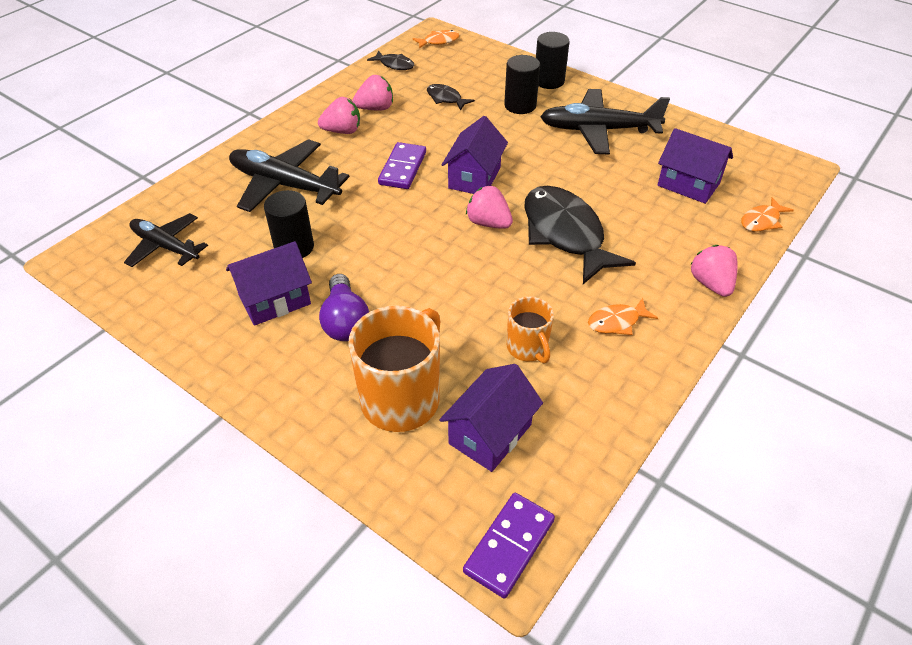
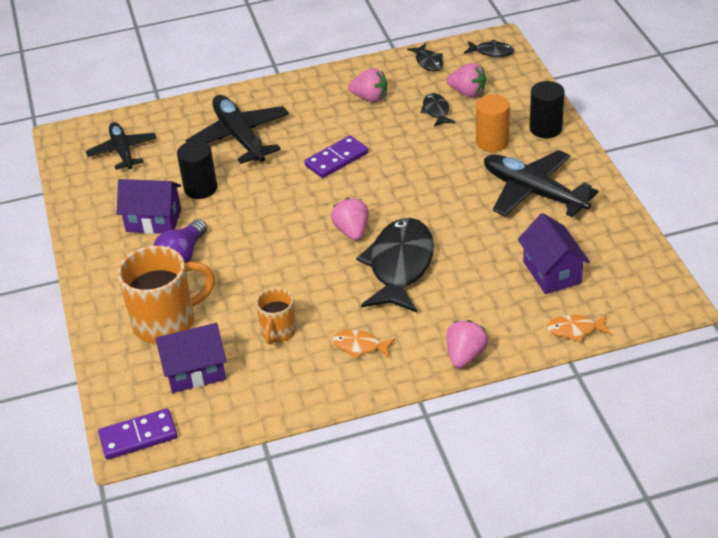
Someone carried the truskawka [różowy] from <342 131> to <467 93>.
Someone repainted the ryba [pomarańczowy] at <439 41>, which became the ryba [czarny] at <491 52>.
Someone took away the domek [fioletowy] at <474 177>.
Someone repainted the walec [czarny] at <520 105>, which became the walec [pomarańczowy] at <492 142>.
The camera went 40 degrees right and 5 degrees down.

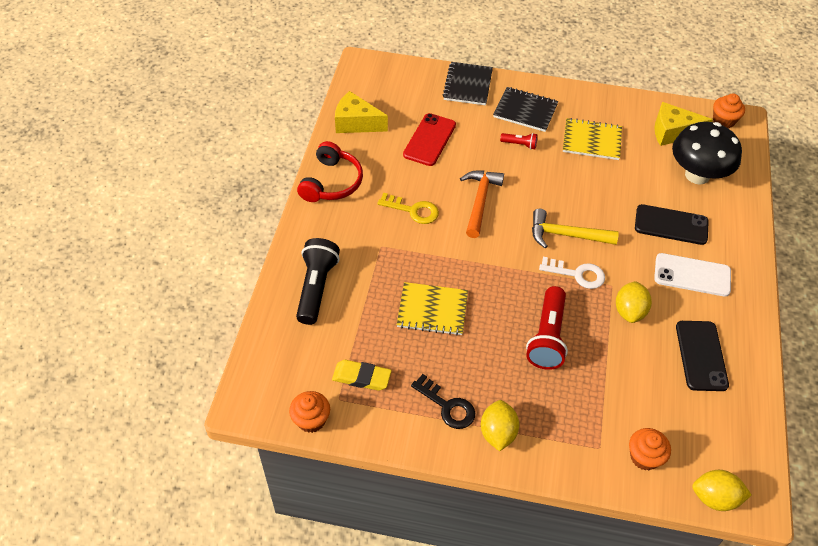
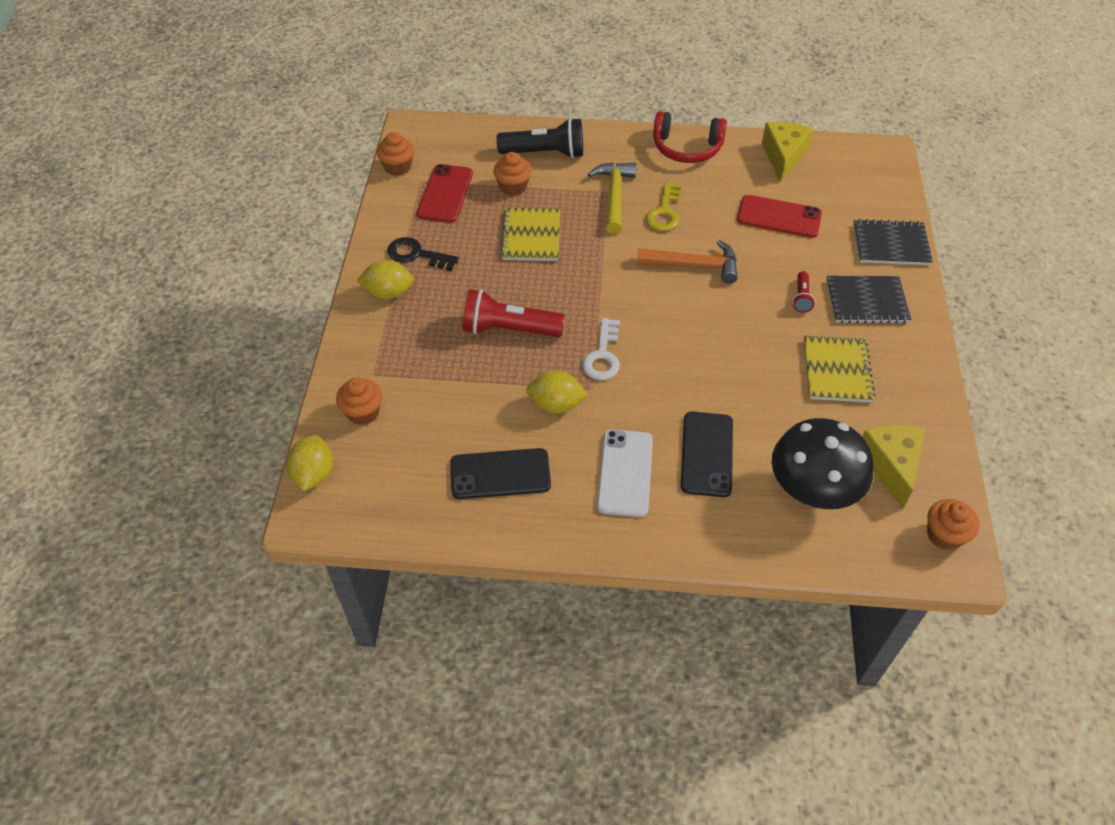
Someone swapped the gumka do mazania [żółty] at <361 377> for the telefon [czerwony] at <445 194>.
Someone rotated the klucz [czarny] at <447 406> by 75 degrees clockwise.
Someone rotated the zeszyt [czarny] at <525 111> by 75 degrees clockwise.
Someone carried the młotek [żółty] from <566 235> to <614 196>.
Someone put down the muffinka [pomarańczowy] at <513 187>.
The camera went 85 degrees right and 0 degrees up.

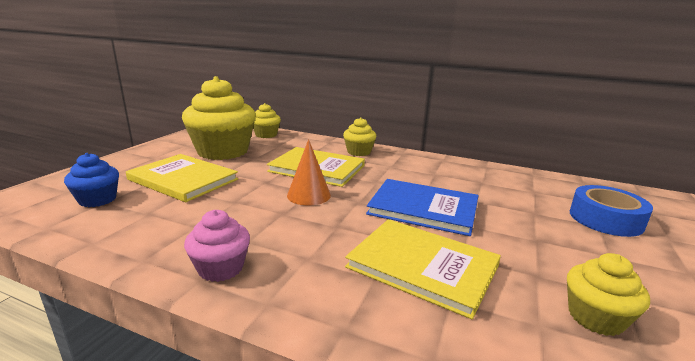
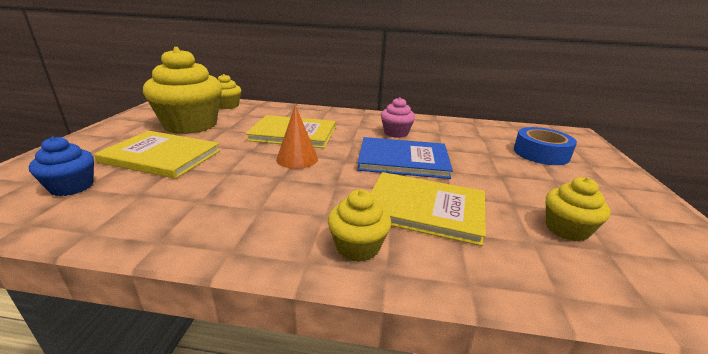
Someone carried the muffinka [różowy] from <221 268> to <396 133>.
Someone carried the muffinka [żółty] from <359 152> to <357 247>.
The camera went 15 degrees left and 5 degrees up.

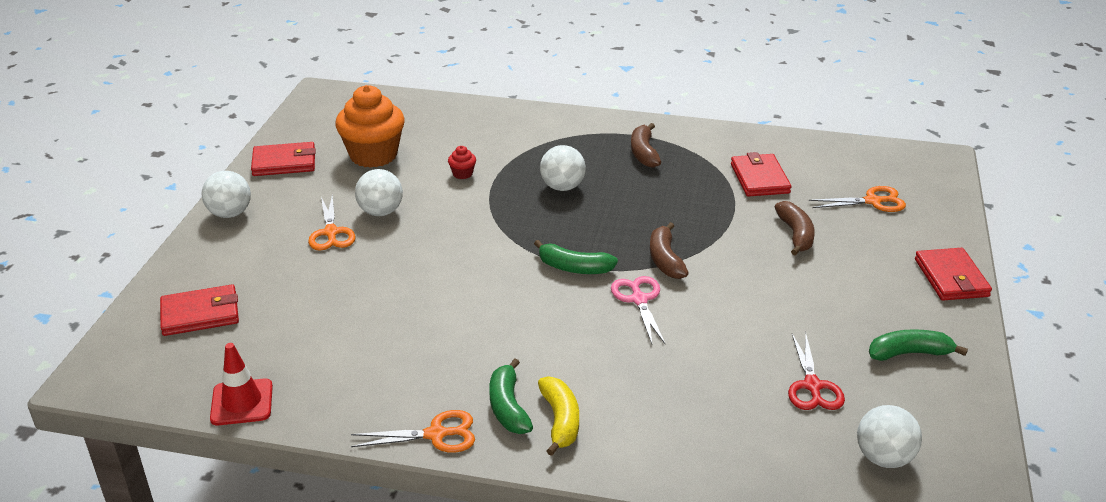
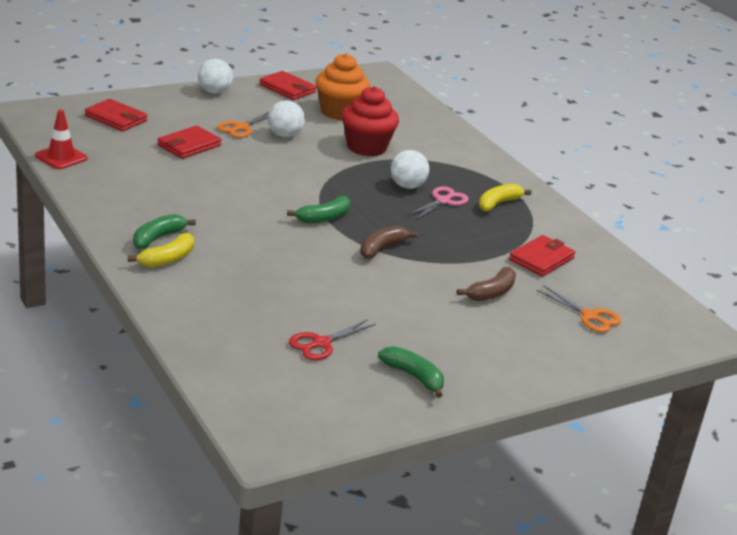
Someone took away the nożyczki [pomarańczowy] at <436 434>.
Someone scaled the muffinka [czerwony] at <462 174> by 2.45.
Someone rotated the banan [zielony] at <574 268> by 105 degrees counterclockwise.
Someone carried the nożyczki [różowy] from <639 300> to <443 201>.
Someone repainted the banan [brązowy] at <644 153>, which became the banan [żółty] at <498 203>.
Someone took away the piłka [biały] at <884 458>.
Someone carried the portfel [czerwony] from <951 278> to <189 145>.
The camera went 45 degrees right and 5 degrees down.

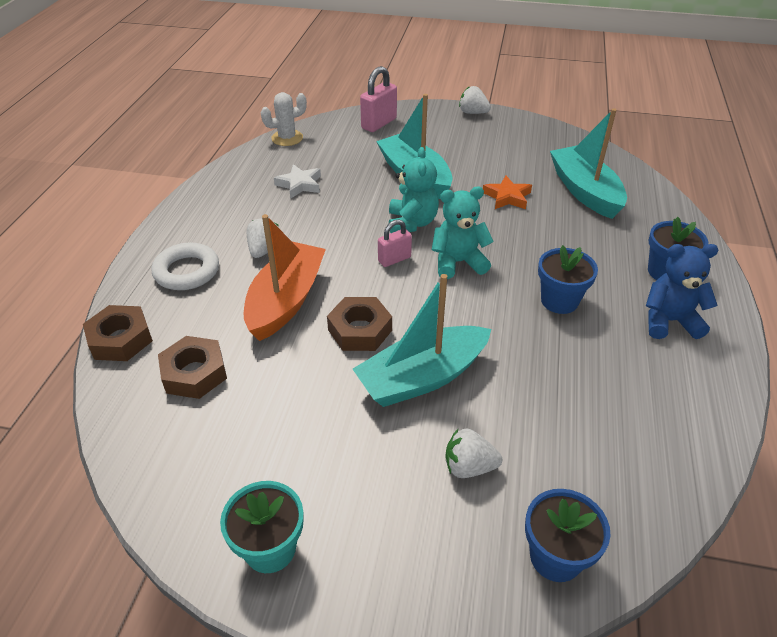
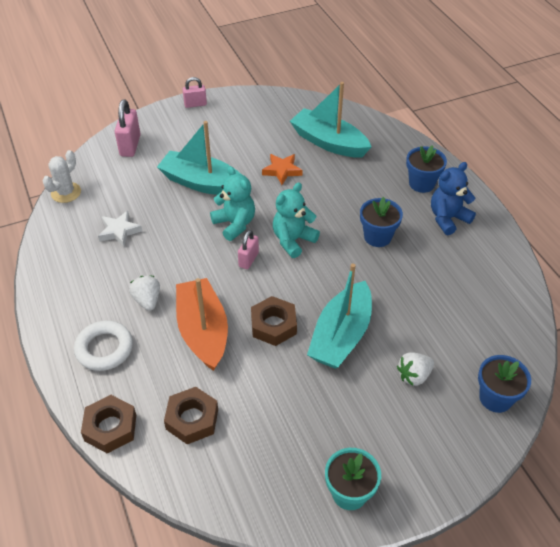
Someone swapped the truskawka [biały] at <473 113> for the kłódka [różowy] at <195 104>.
The camera went 35 degrees left and 5 degrees up.

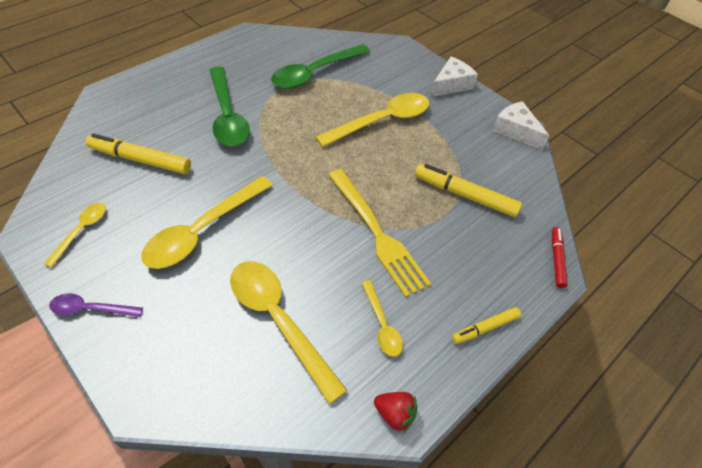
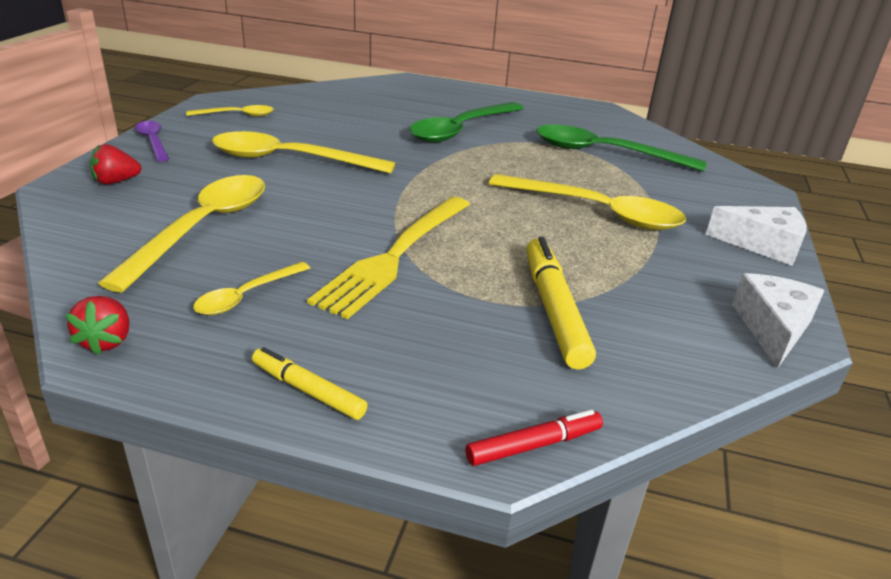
Someone took away the flamaster [żółty] at <140 160>.
Someone put down the truskawka [czerwony] at <116 181>.
The camera went 60 degrees right and 20 degrees down.

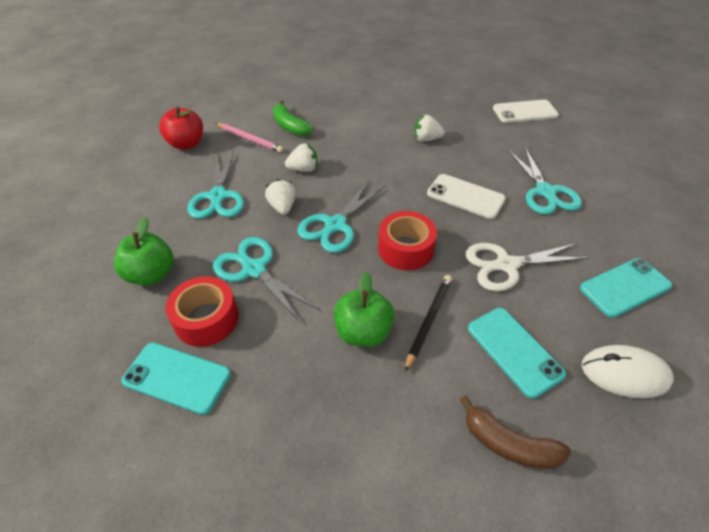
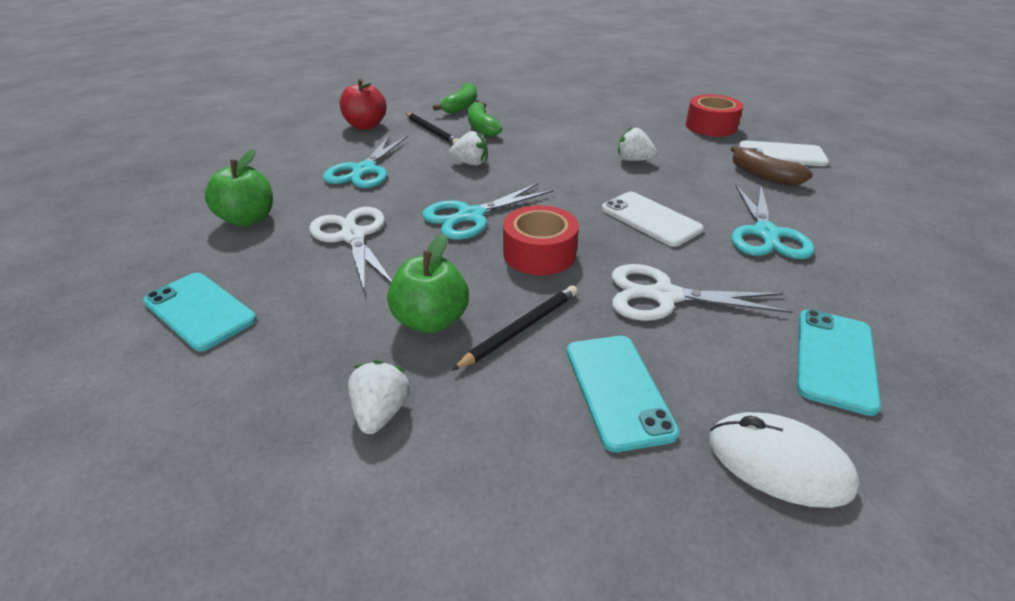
Someone carried the taśma klejąca [czerwony] from <206 319> to <711 126>.
Someone repainted the nożyczki [turkusowy] at <254 269>, which became the nożyczki [biały] at <353 236>.
Someone repainted the ołówek [różowy] at <249 139>, which became the ołówek [czarny] at <432 131>.
Someone carried the truskawka [biały] from <282 207> to <381 412>.
Someone carried the banan [brązowy] from <508 444> to <763 175>.
Someone rotated the telefon [turkusowy] at <625 287> by 60 degrees counterclockwise.
Someone put down the banan [zielony] at <461 106>.
The camera went 20 degrees right and 10 degrees down.

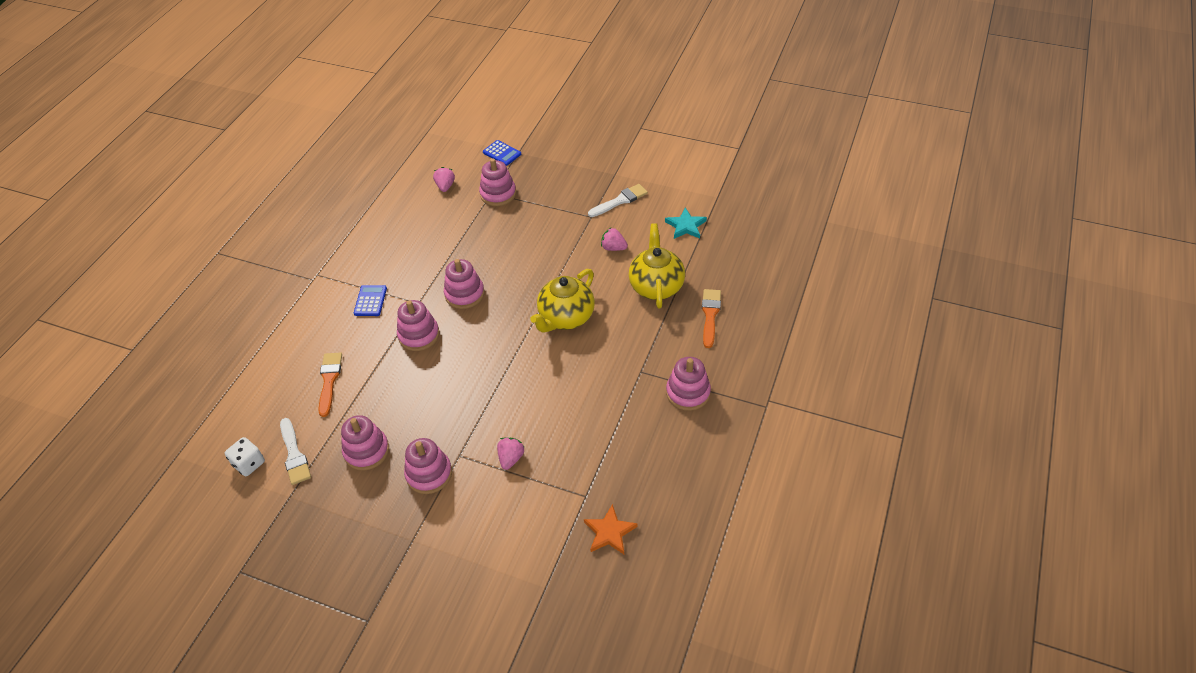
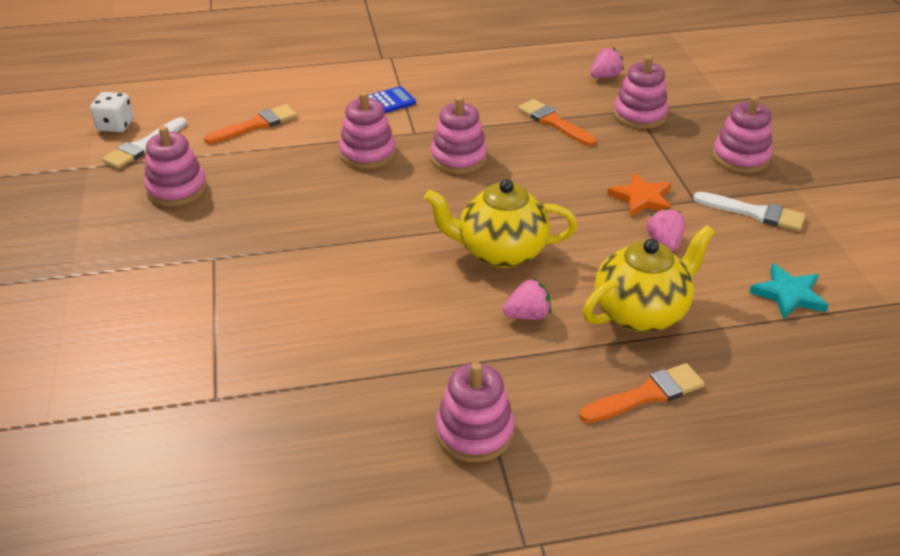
Someone carried the zabawka nakładanka [różowy] from <429 474> to <740 157>.
Someone took away the kalkulator [niebieski] at <502 153>.
Someone carried the truskawka [różowy] from <511 458> to <527 315>.
Someone carried the gwiazda [pomarańczowy] from <609 532> to <641 198>.
Someone put down the pędzel [pomarańczowy] at <553 122>.
The camera went 55 degrees right and 10 degrees down.

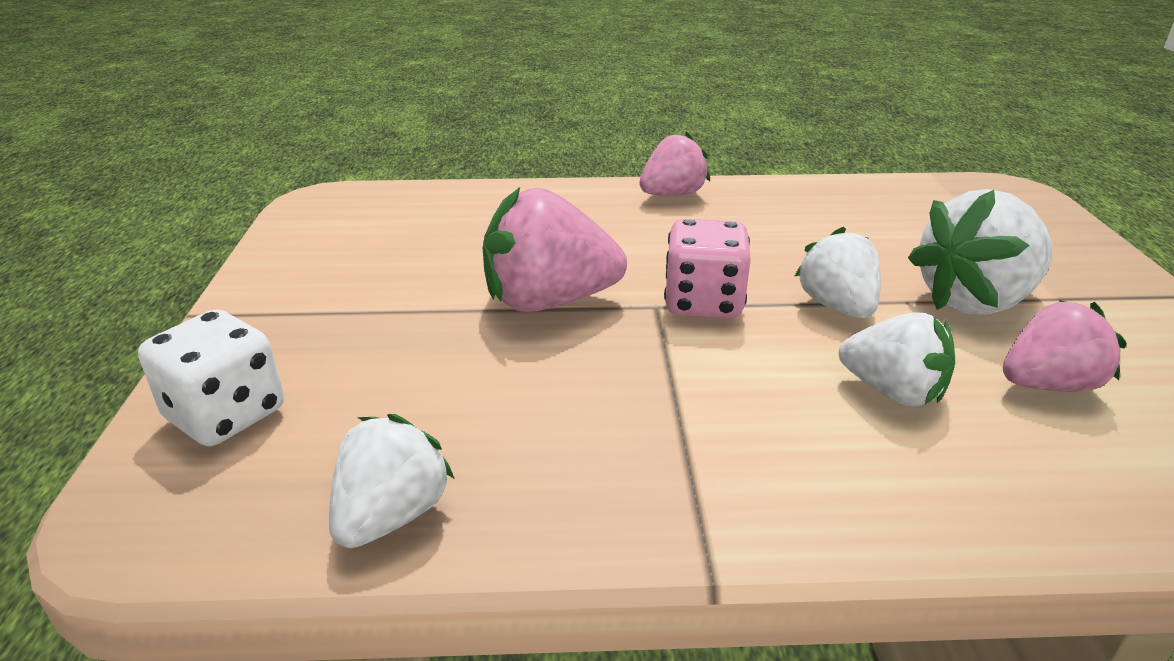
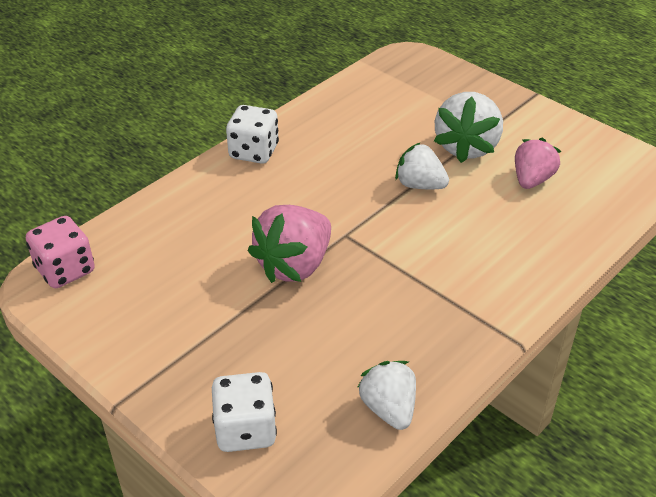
Someone swapped the truskawka [różowy] at <672 194> for the kostka do gry [biały] at <254 152>.
Someone carried the kostka do gry [różowy] from <703 302> to <65 270>.
Someone took away the truskawka [biały] at <892 391>.
The camera went 45 degrees left and 10 degrees up.

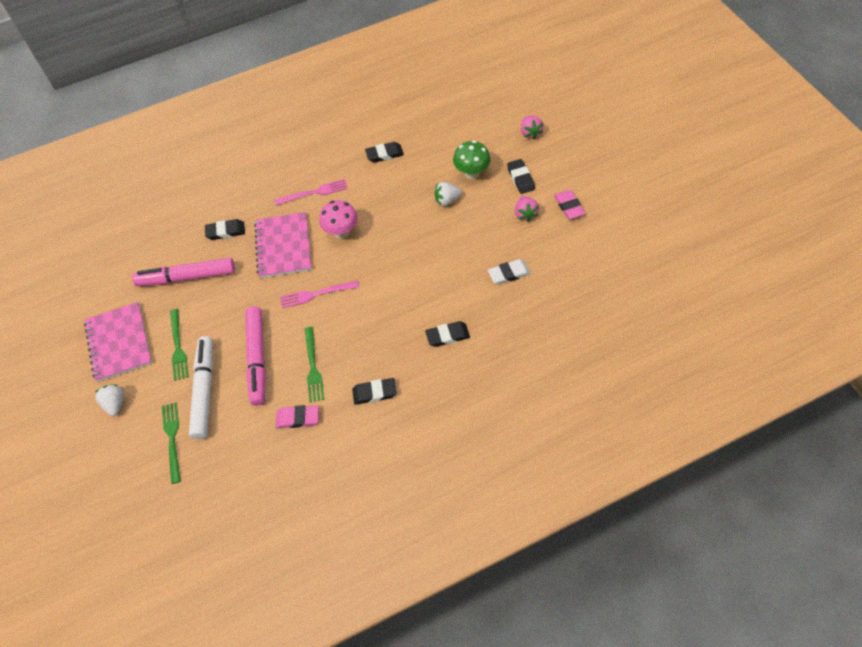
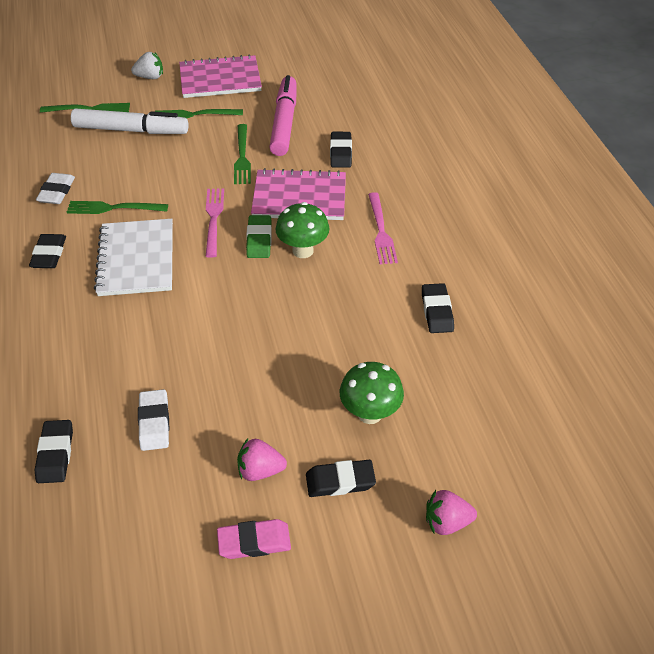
Someone took away the flamaster [różowy] at <257 359>.
Someone repainted the gumka do mazania [różowy] at <298 418>, which became the gumka do mazania [biały] at <56 192>.
Someone repainted the grzyb [różowy] at <341 232>, which became the grzyb [zielony] at <303 250>.
Someone carried the gumka do mazania [czarny] from <447 336> to <55 454>.
Someone took away the truskawka [biały] at <447 200>.
Someone put down the zeszyt [biały] at <136 259>.
Someone put down the widelec [zielony] at <242 157>.
Someone put down the gumka do mazania [zielony] at <259 240>.
The camera went 95 degrees right and 10 degrees down.

